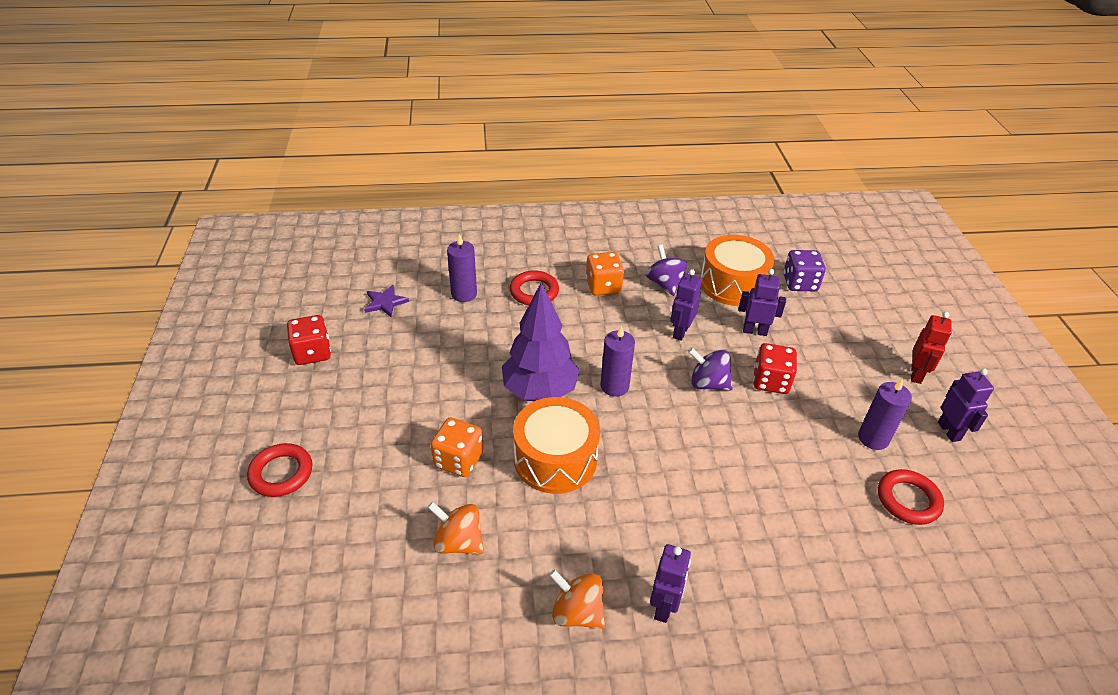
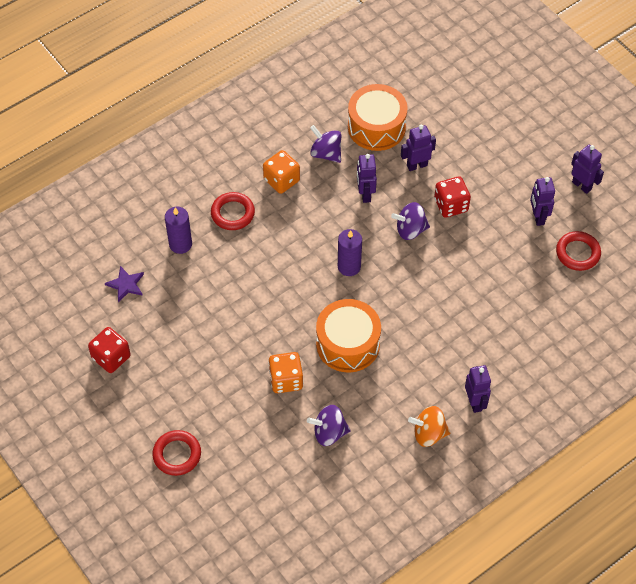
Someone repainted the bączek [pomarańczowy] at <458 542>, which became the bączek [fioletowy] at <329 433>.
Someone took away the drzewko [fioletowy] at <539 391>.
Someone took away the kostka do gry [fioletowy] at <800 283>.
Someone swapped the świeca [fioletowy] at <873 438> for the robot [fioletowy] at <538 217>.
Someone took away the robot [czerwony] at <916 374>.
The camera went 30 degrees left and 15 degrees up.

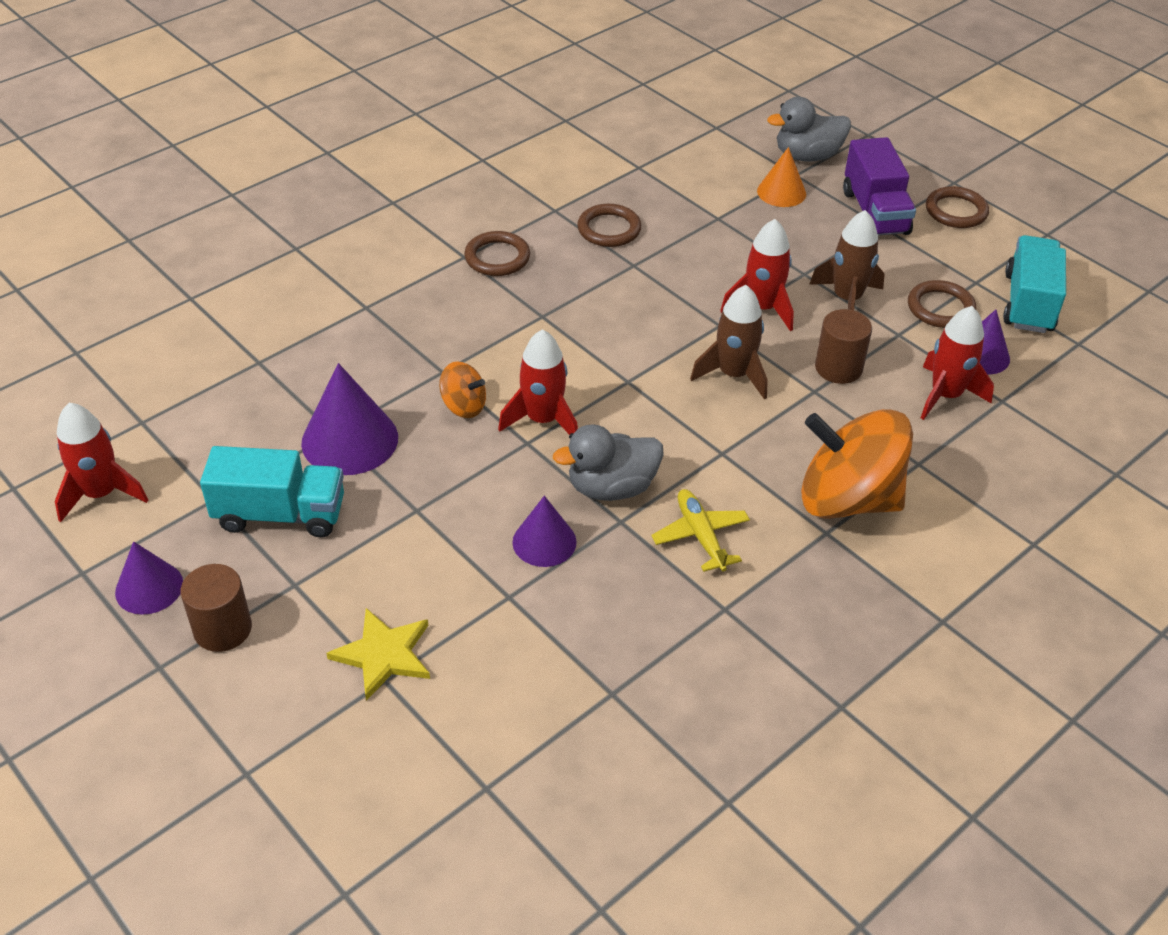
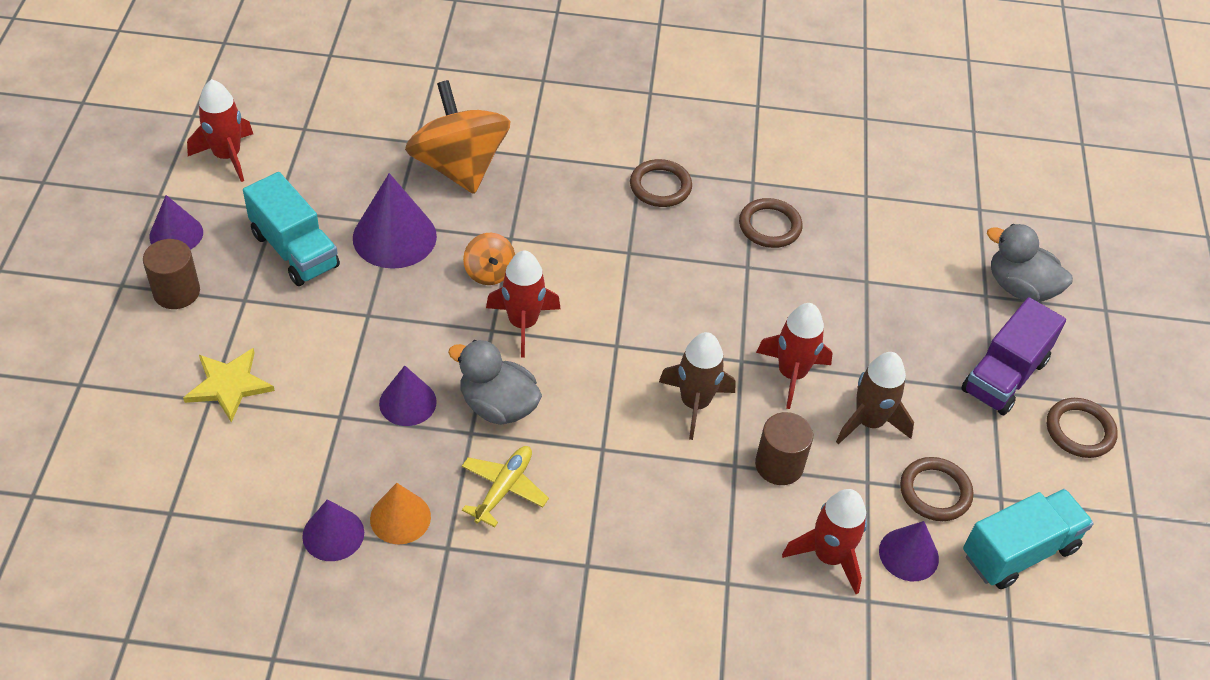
Someone carried the stożek [pomarańczowy] from <781 192> to <400 518>.
Someone carried the bączek [pomarańczowy] from <847 499> to <459 167>.
Someone put down the stożek [fioletowy] at <333 534>.
The camera went 45 degrees right and 5 degrees up.

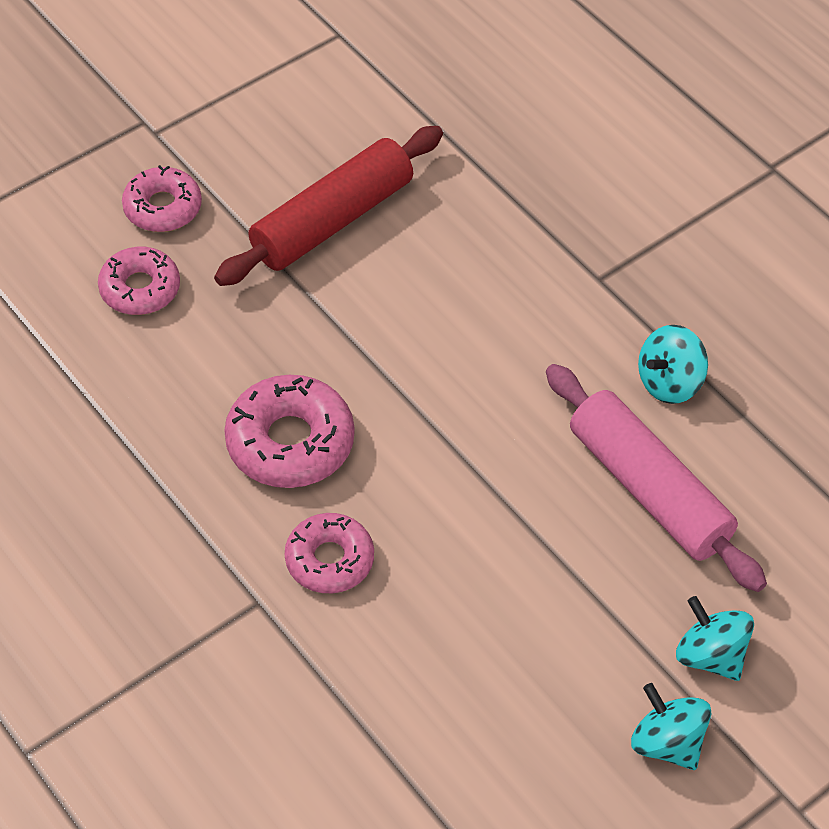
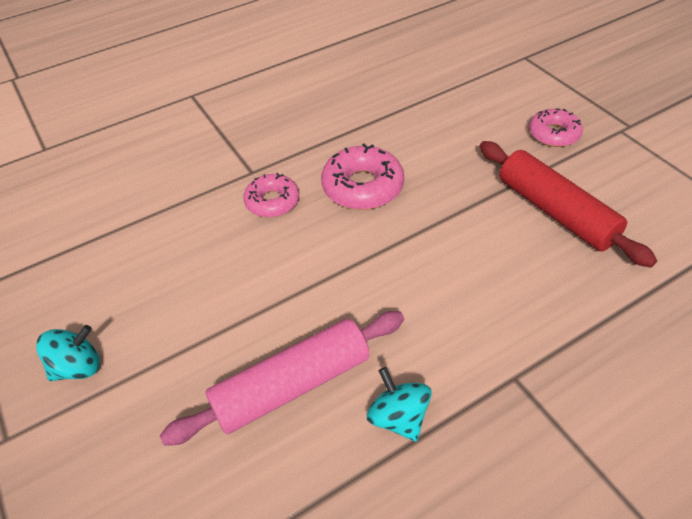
Someone took away the donut [różowy] at <140 289>.
Someone took away the bączek [turkusowy] at <710 655>.
The camera went 100 degrees right and 5 degrees down.

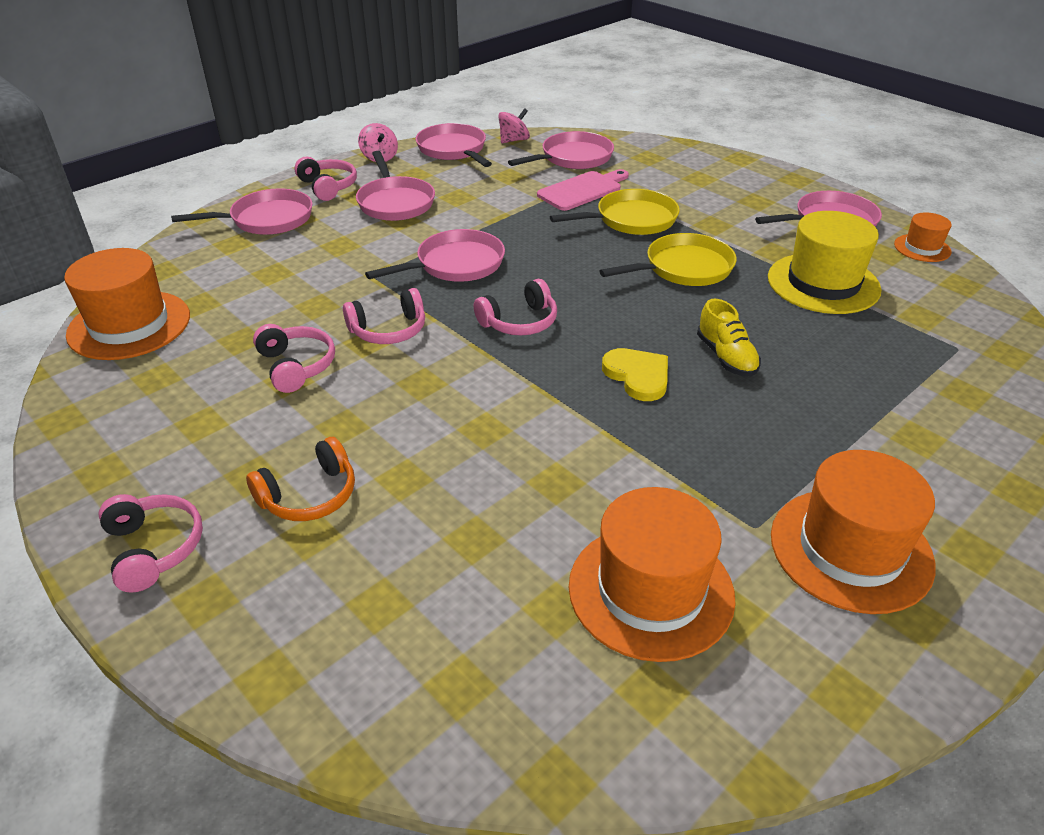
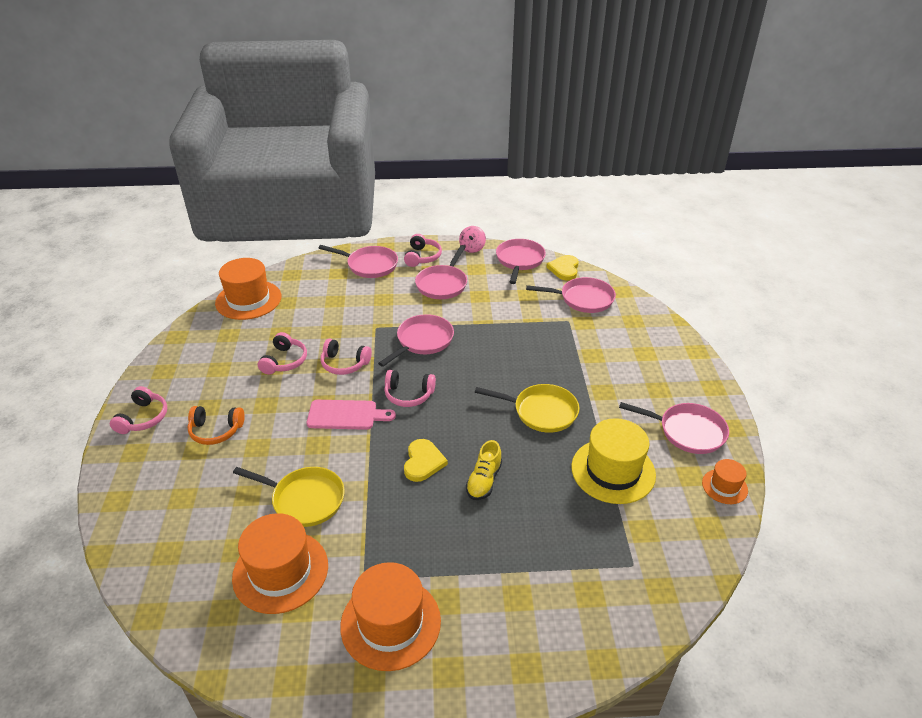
Someone rotated the patelnia [różowy] at <455 265> by 60 degrees counterclockwise.
Someone swapped the bączek [różowy] at <514 140> for the serce [żółty] at <564 269>.
Someone carried the deska do krojenia [różowy] from <582 190> to <346 415>.
Someone carried the patelnia [żółty] from <631 220> to <304 499>.
The camera went 40 degrees right and 0 degrees up.

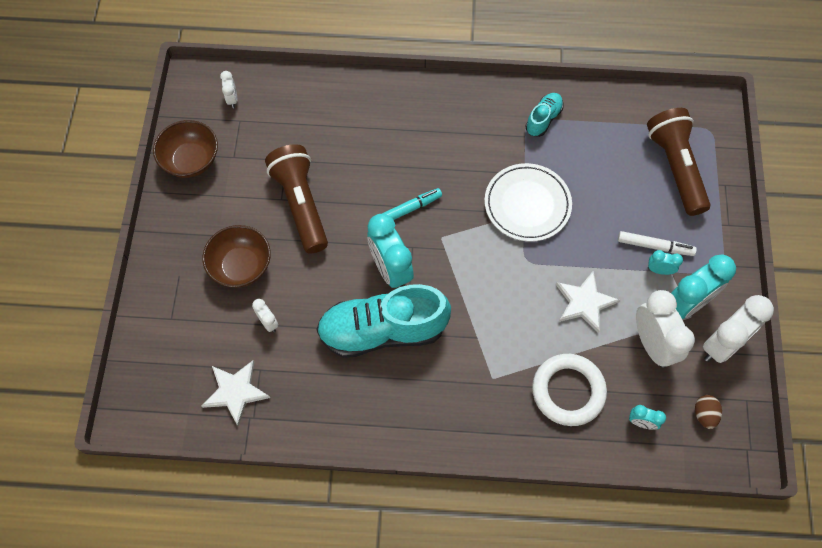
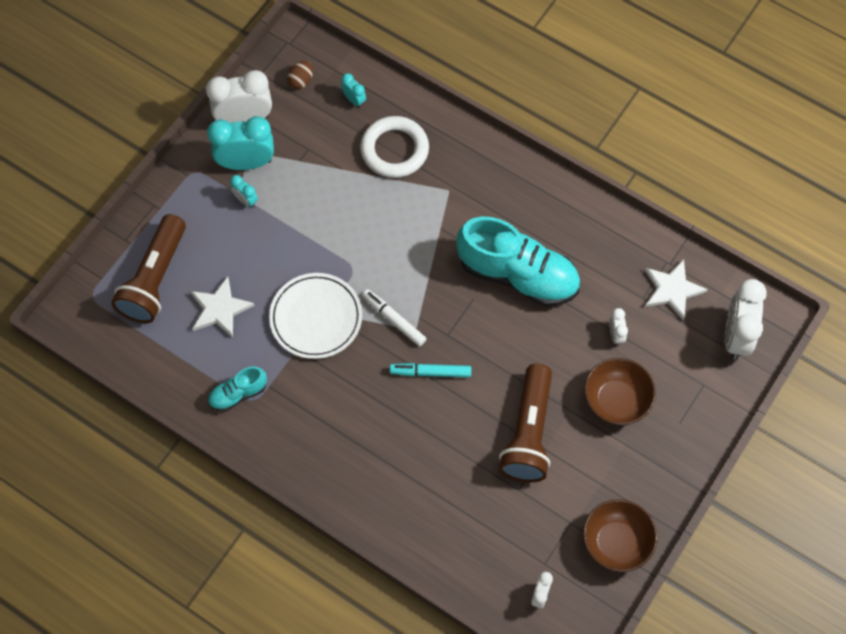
Someone took away the budzik [turkusowy] at <390 269>.
Someone carried the gwiazda [biały] from <584 302> to <220 309>.
Someone carried the flamaster [biały] from <655 246> to <394 320>.
Someone carried the budzik [biały] from <652 344> to <736 336>.
The camera went 150 degrees left and 0 degrees up.

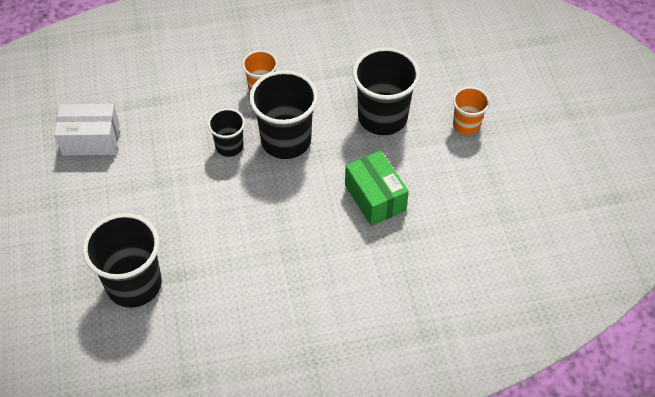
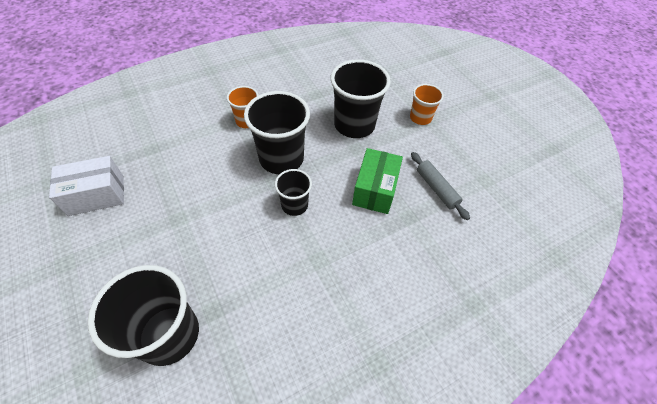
Someone carried the szklanka [czarny] from <229 146> to <294 205>.
Someone rotated the pudełko [zielony] at <375 198> by 60 degrees clockwise.
Someone put down the wałek do ciasta [szary] at <436 188>.
The camera went 20 degrees left and 0 degrees up.

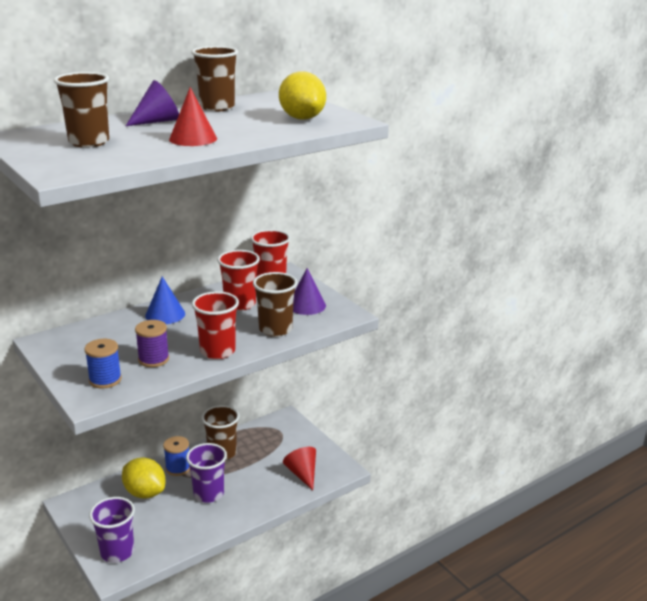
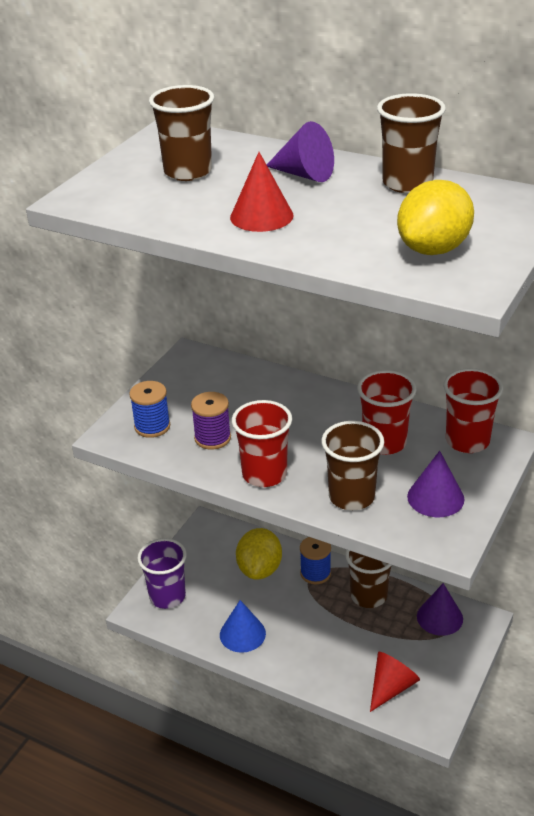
Someone carried the stożek [niebieski] from <165 314> to <242 634>.
Someone took away the szklanka [fioletowy] at <208 494>.
Someone put down the stożek [fioletowy] at <439 617>.
The camera went 65 degrees right and 10 degrees up.

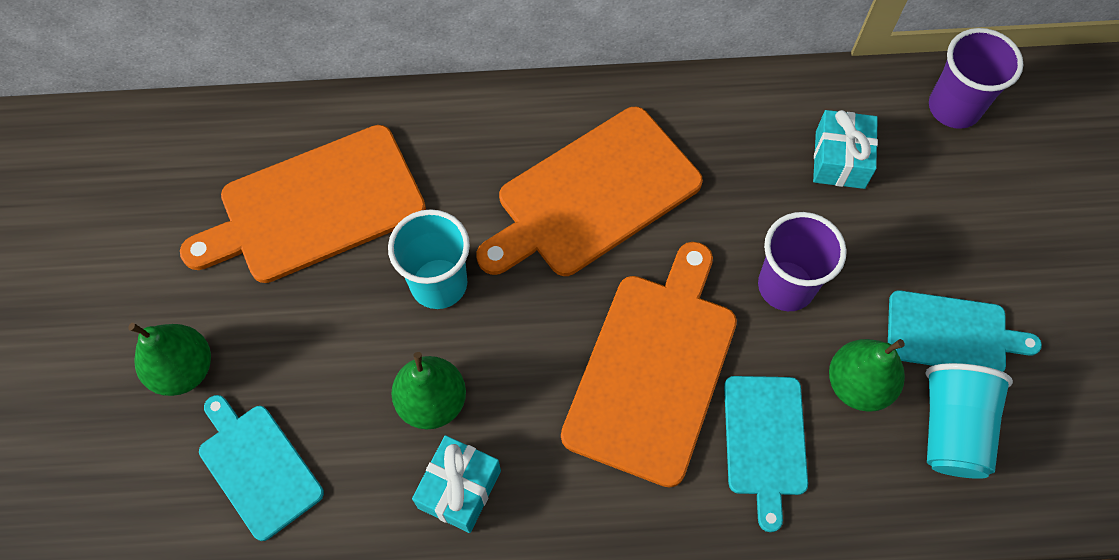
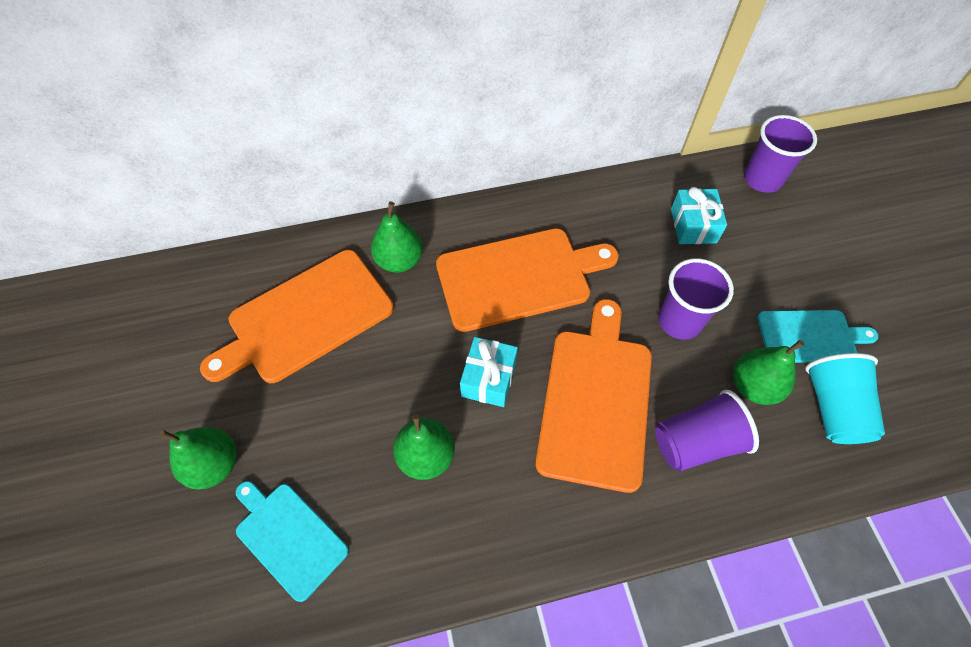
Someone took away the szklanka [turkusowy] at <439 284>.
Someone carried the prezent [turkusowy] from <459 489> to <489 378>.
Someone rotated the deska do krojenia [pomarańczowy] at <592 195> by 150 degrees counterclockwise.
Someone swapped the deska do krojenia [turkusowy] at <765 441> for the szklanka [fioletowy] at <696 442>.
Someone put down the gruszka [zielony] at <399 261>.
The camera went 10 degrees left and 5 degrees down.

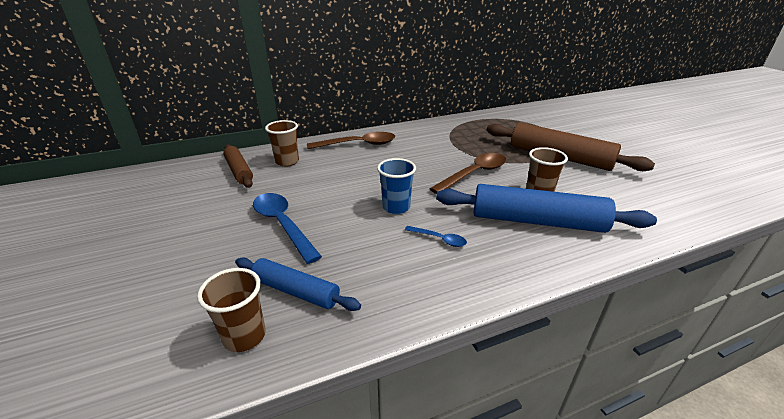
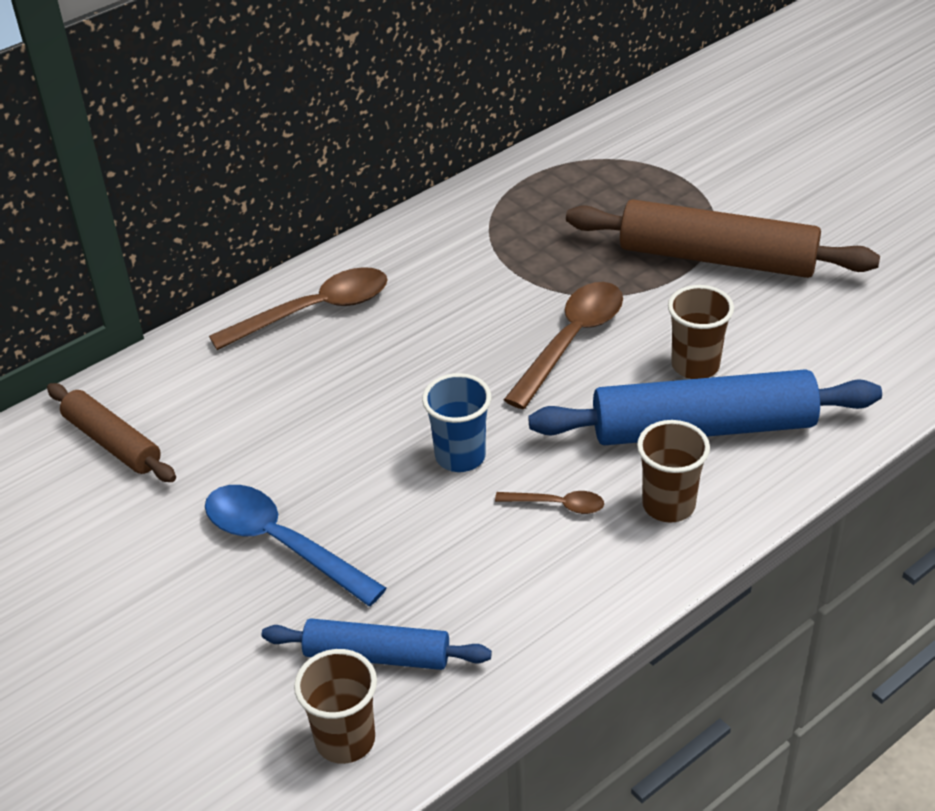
Someone carried the szklanka [brązowy] from <287 162> to <668 505>.
Someone repainted the łyżka [niebieski] at <439 239>, which became the łyżka [brązowy] at <557 505>.
The camera went 15 degrees left and 10 degrees up.

